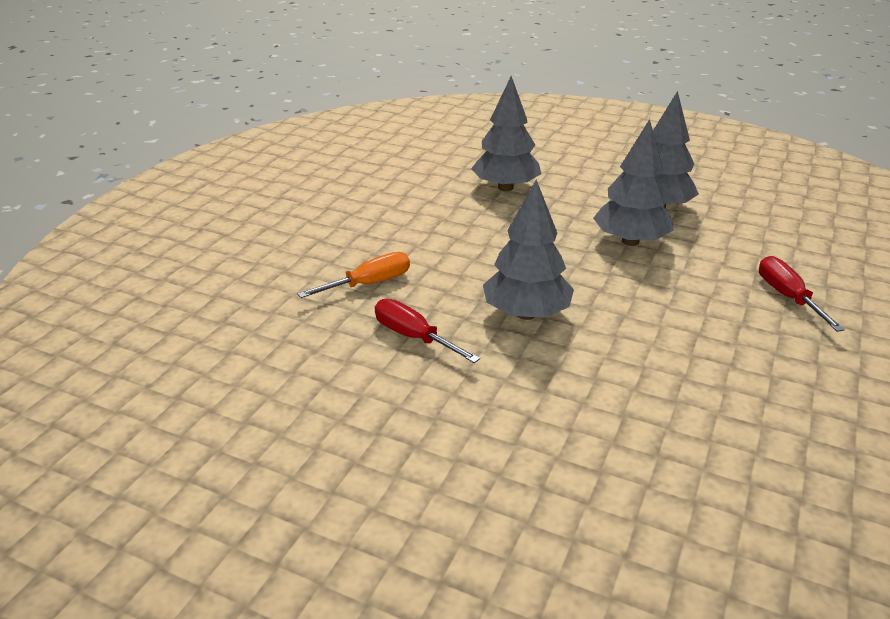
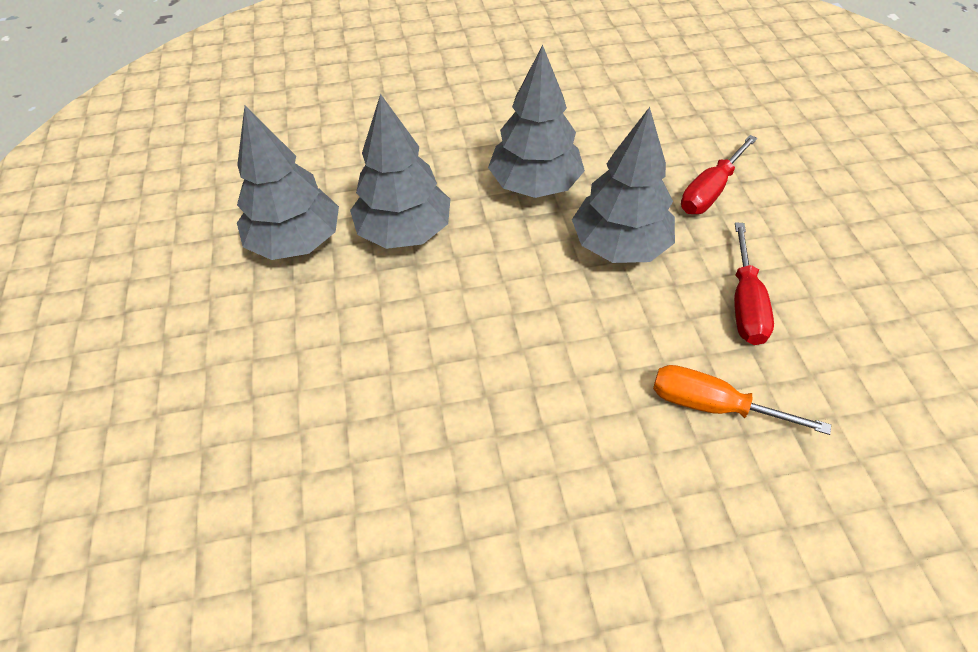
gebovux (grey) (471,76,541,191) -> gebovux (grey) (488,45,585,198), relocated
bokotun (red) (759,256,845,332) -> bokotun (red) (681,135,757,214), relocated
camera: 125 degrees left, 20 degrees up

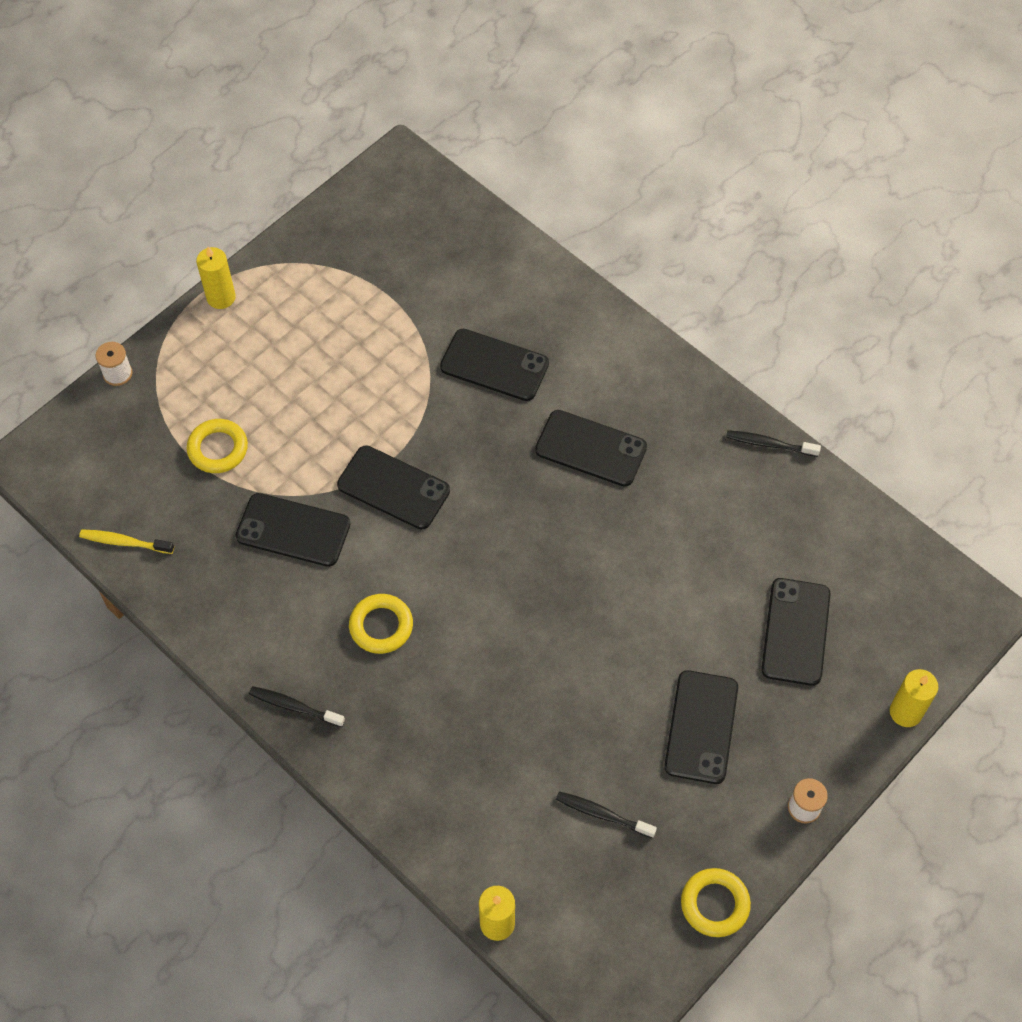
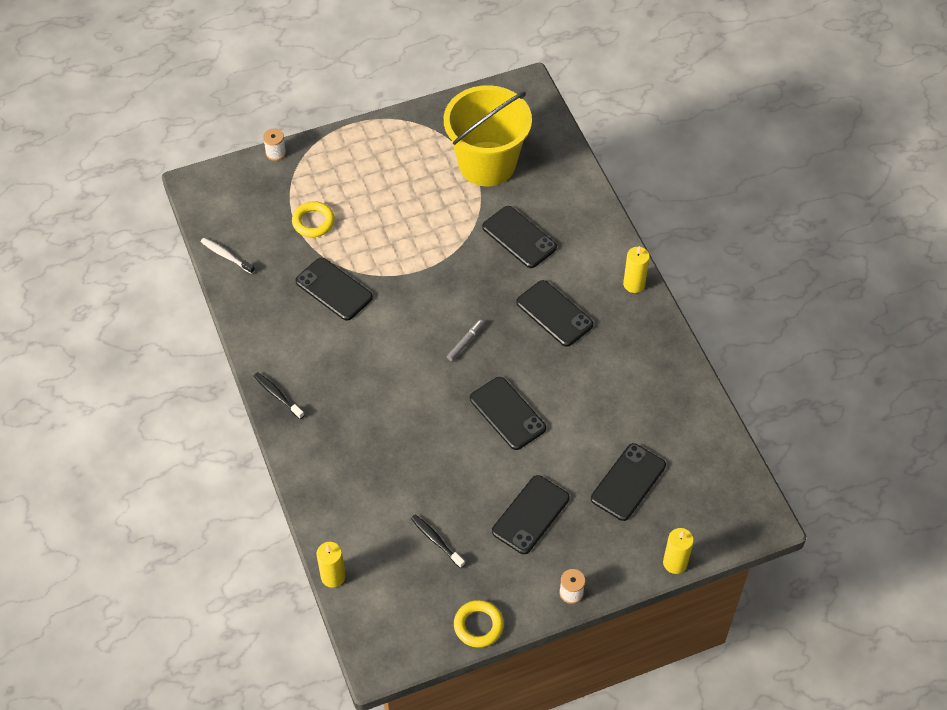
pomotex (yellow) (196,247,236,309) -> pomotex (yellow) (623,246,650,293), relocated
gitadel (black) (726,430,821,457) -> none
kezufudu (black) (337,445,450,529) -> kezufudu (black) (470,377,546,450), relocated
gitadel (yellow) (79,529,174,554) -> gitadel (white) (201,238,255,274)
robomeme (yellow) (349,594,413,654) -> none
none -> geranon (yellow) (444,85,532,187)
none -> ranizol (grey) (447,320,484,361)
camera: 25 degrees right, 5 degrees down

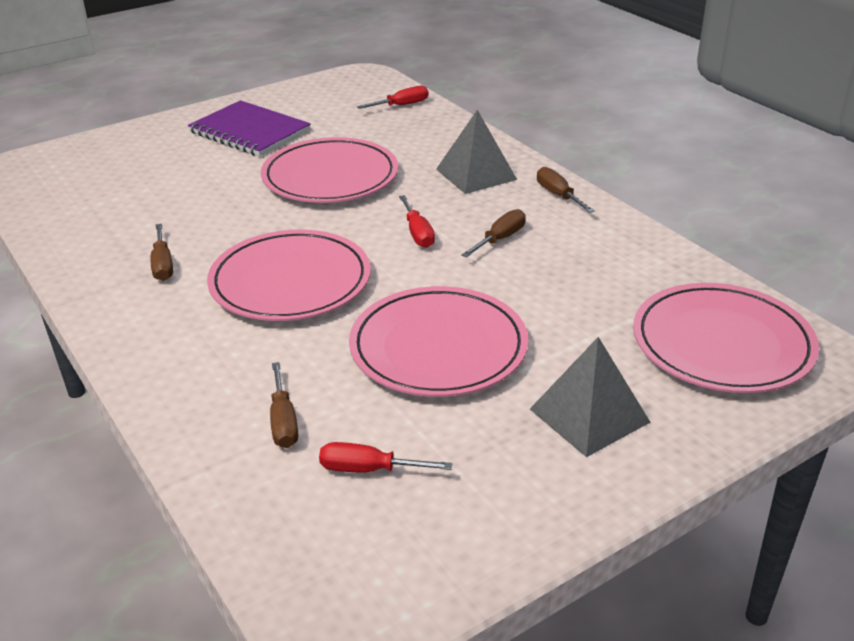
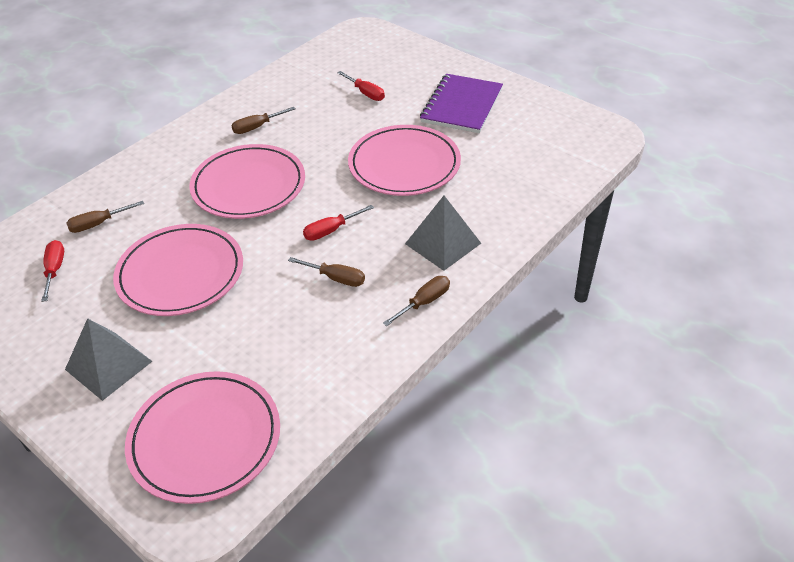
bokotun (red) (357,86,429,109) -> bokotun (red) (337,71,385,101), relocated
camera: 75 degrees right, 10 degrees up

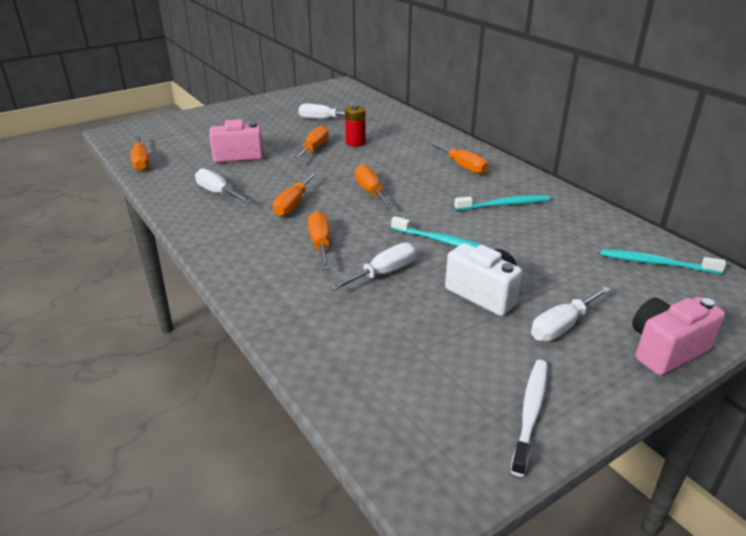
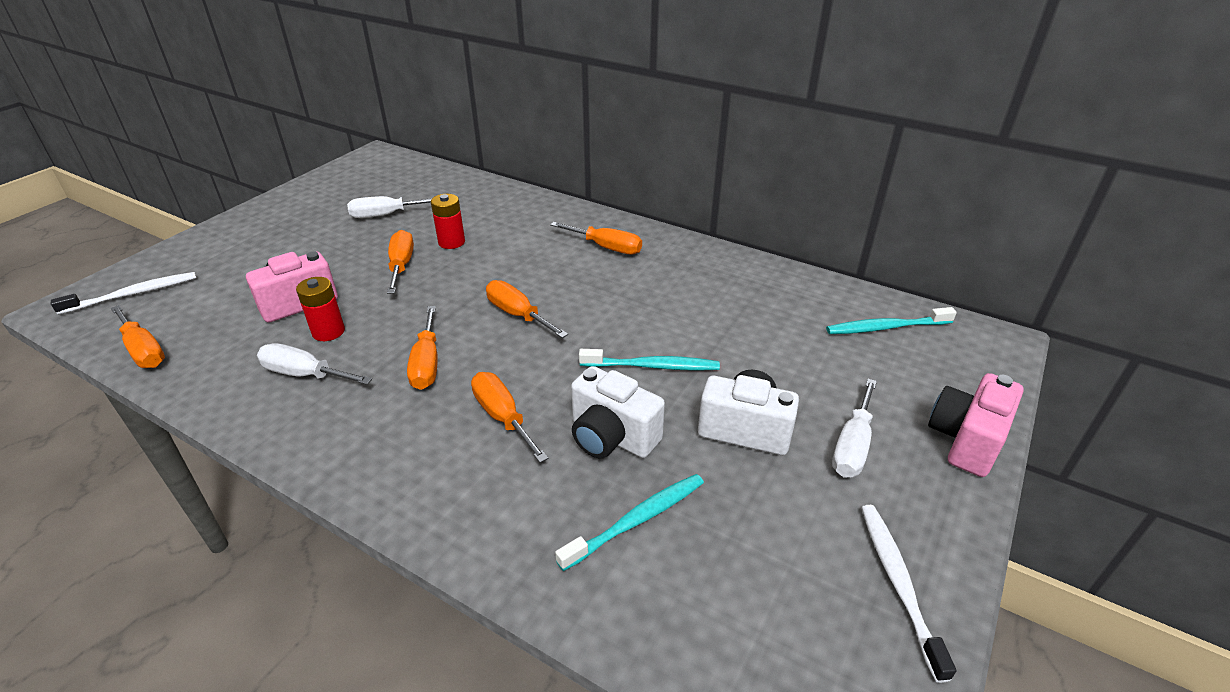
gitadel (turquoise) (454,195,550,210) -> gitadel (turquoise) (555,474,704,571), relocated
bokotun (white) (329,243,416,291) -> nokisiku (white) (571,366,665,459)
none -> gitadel (white) (51,272,197,315)
none -> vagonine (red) (296,277,345,341)
camera: 25 degrees left, 5 degrees up

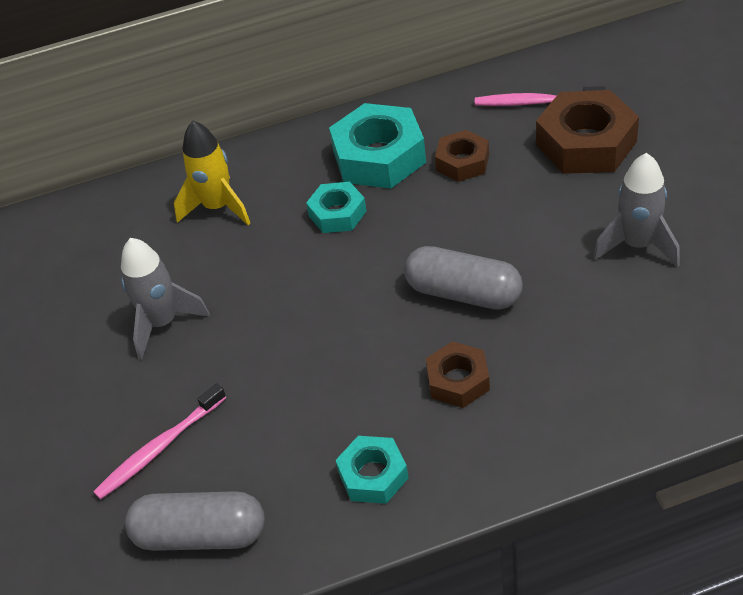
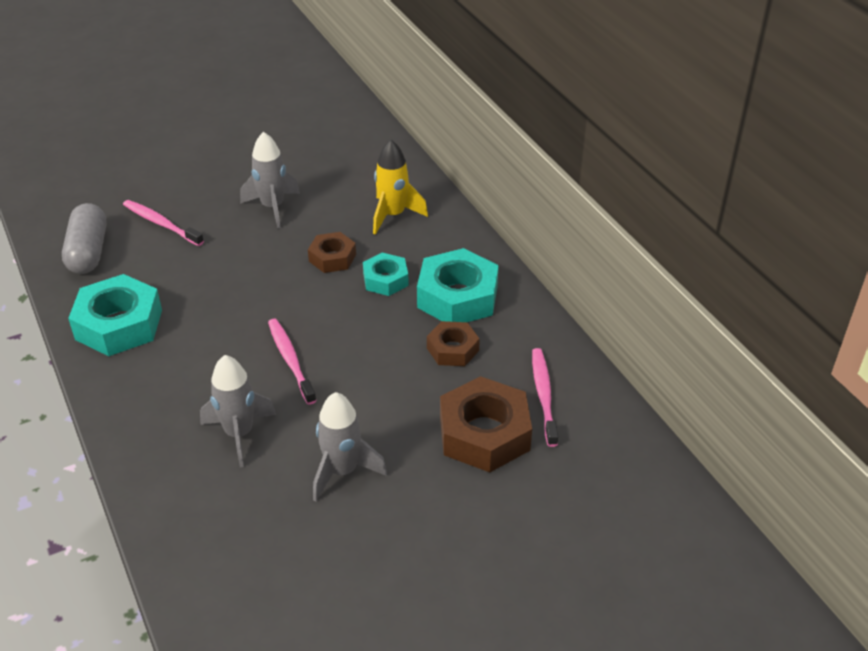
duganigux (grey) (404,246,523,310) -> gitadel (pink) (268,319,317,405)
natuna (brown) (426,341,490,408) -> natuna (brown) (308,232,356,273), relocated
natuna (turquoise) (335,436,409,504) -> natuna (turquoise) (68,274,162,356), x1.75
none -> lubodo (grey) (200,355,276,468)
camera: 75 degrees right, 5 degrees down

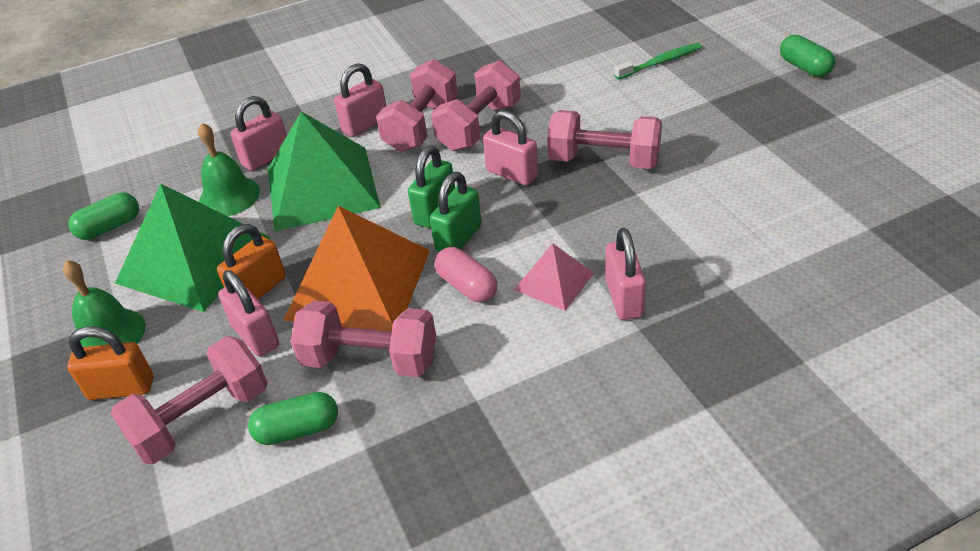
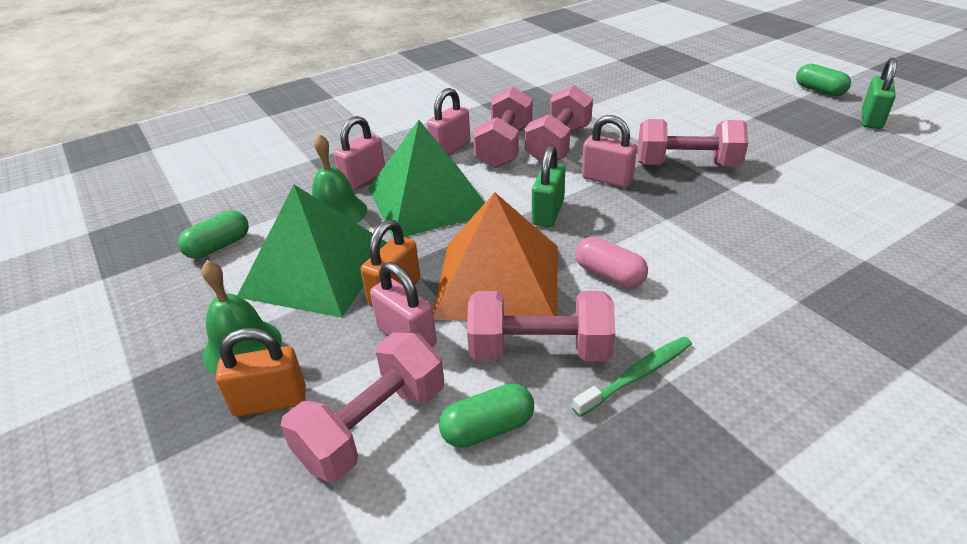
gitadel (green) (615,43,702,80) -> gitadel (green) (572,337,692,417), relocated
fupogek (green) (430,172,482,252) -> fupogek (green) (862,58,897,129), relocated
fupogek (pink) (605,228,646,320) -> none
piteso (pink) (514,243,594,311) -> none
camera: 10 degrees left, 5 degrees down

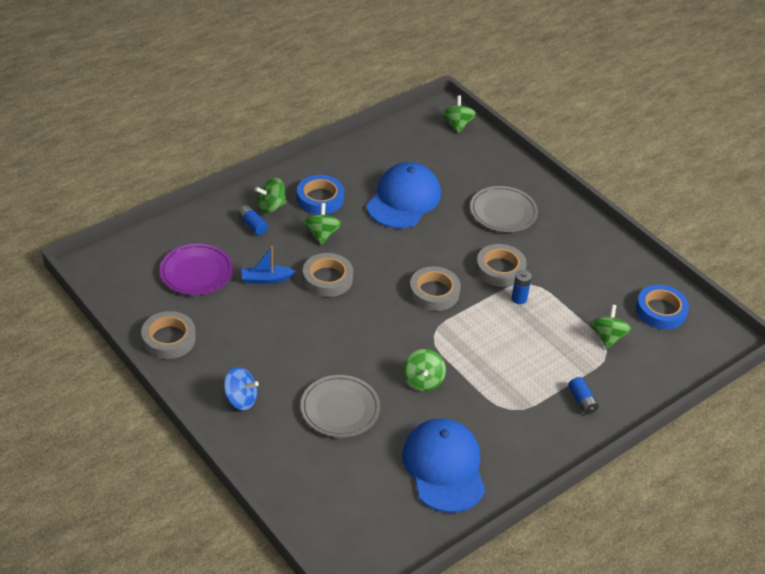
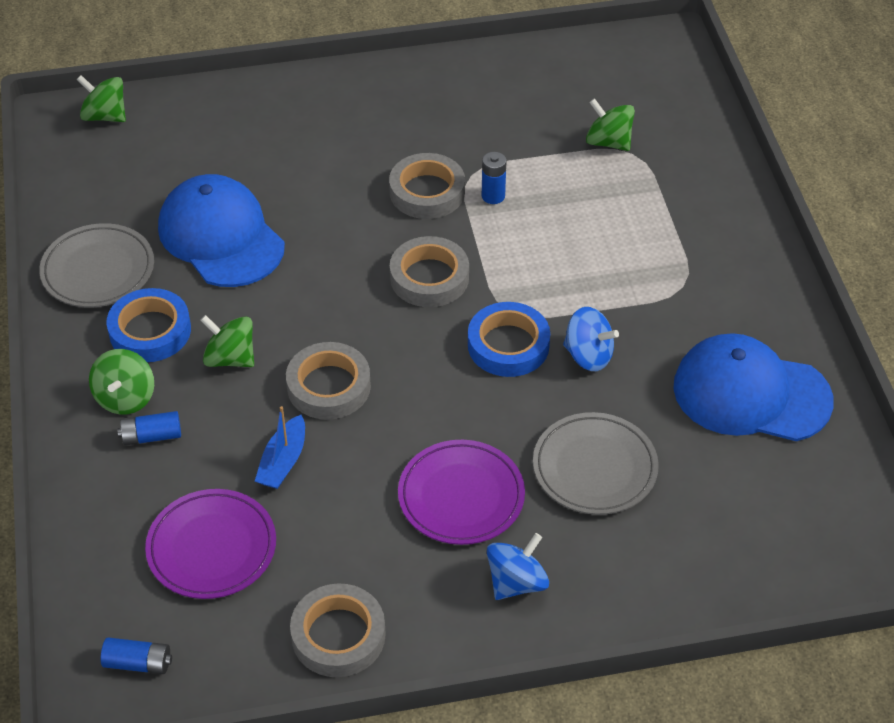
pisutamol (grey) (470,186,538,232) -> pisutamol (grey) (39,223,154,307), relocated
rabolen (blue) (636,285,689,330) -> rabolen (blue) (468,302,550,377), relocated
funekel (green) (403,349,446,391) -> funekel (blue) (563,307,619,371)
vagonine (blue) (568,377,599,414) -> vagonine (blue) (101,638,172,674), relocated
none -> pisutamol (purple) (398,440,525,545)
camera: 60 degrees left, 5 degrees up

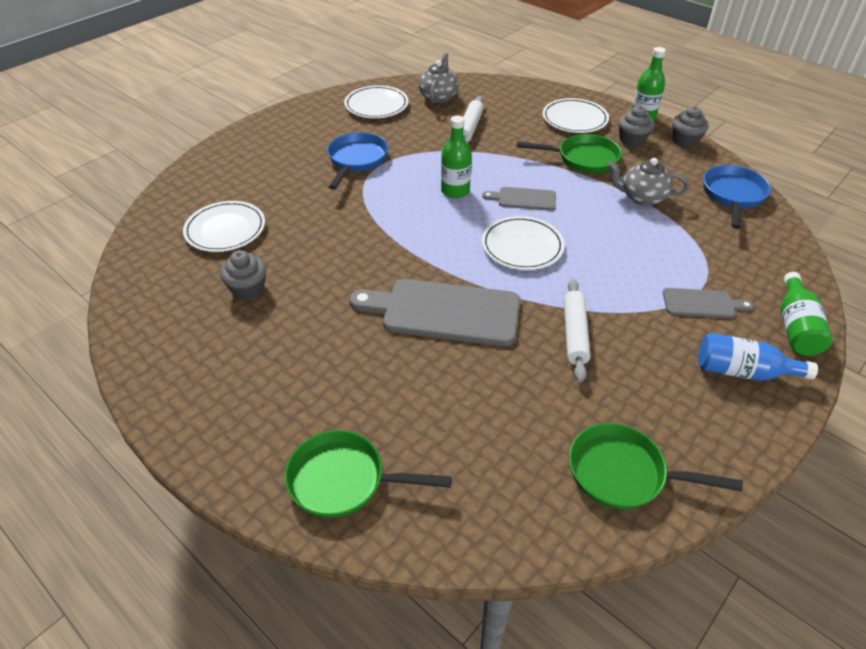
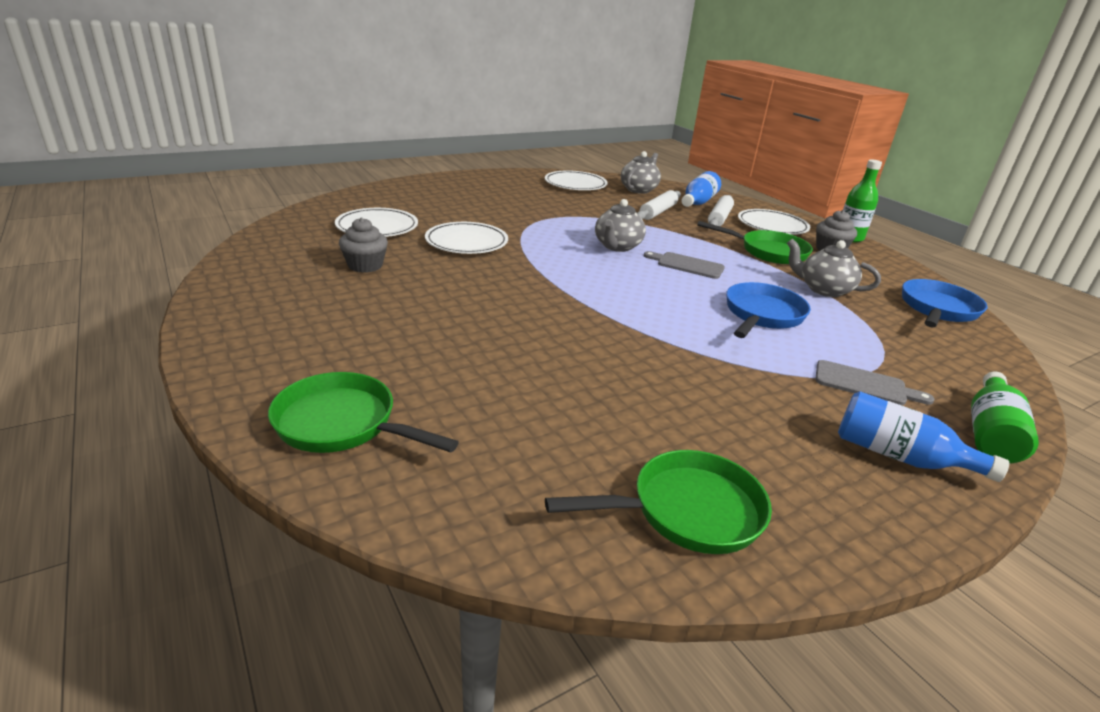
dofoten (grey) (672,106,709,148) -> none
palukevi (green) (441,116,472,198) -> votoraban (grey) (595,199,646,252)
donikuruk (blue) (327,132,388,190) -> donikuruk (blue) (726,282,811,338), relocated
pisutamol (white) (482,216,565,270) -> pisutamol (white) (425,222,508,254), relocated
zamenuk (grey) (349,279,520,346) -> none
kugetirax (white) (564,279,591,382) -> kugetirax (white) (708,195,734,226), relocated
donikuruk (green) (569,423,743,509) -> donikuruk (green) (545,450,772,554), 135 degrees clockwise
none -> palukevi (blue) (681,171,721,207)
camera: 15 degrees right, 15 degrees down

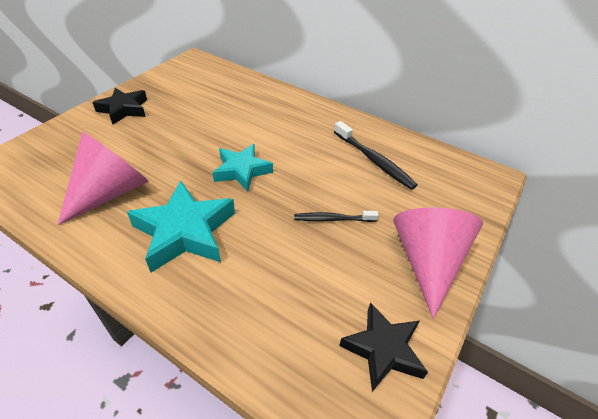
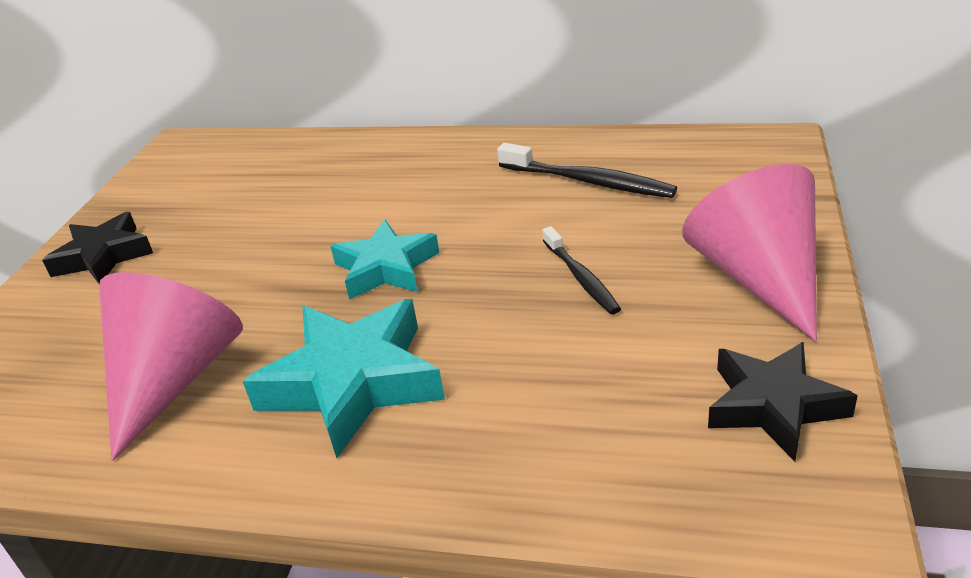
gitadel (black) (294,211,379,222) -> gitadel (black) (542,226,621,314), 90 degrees counterclockwise
camera: 15 degrees left, 10 degrees down

